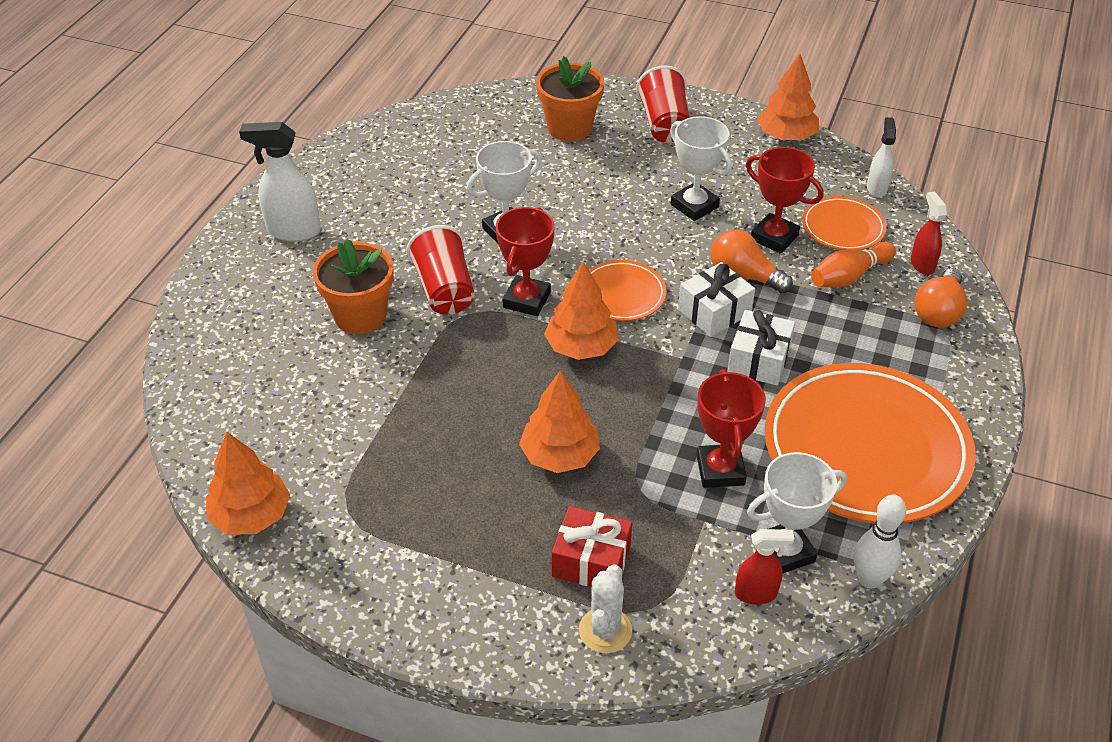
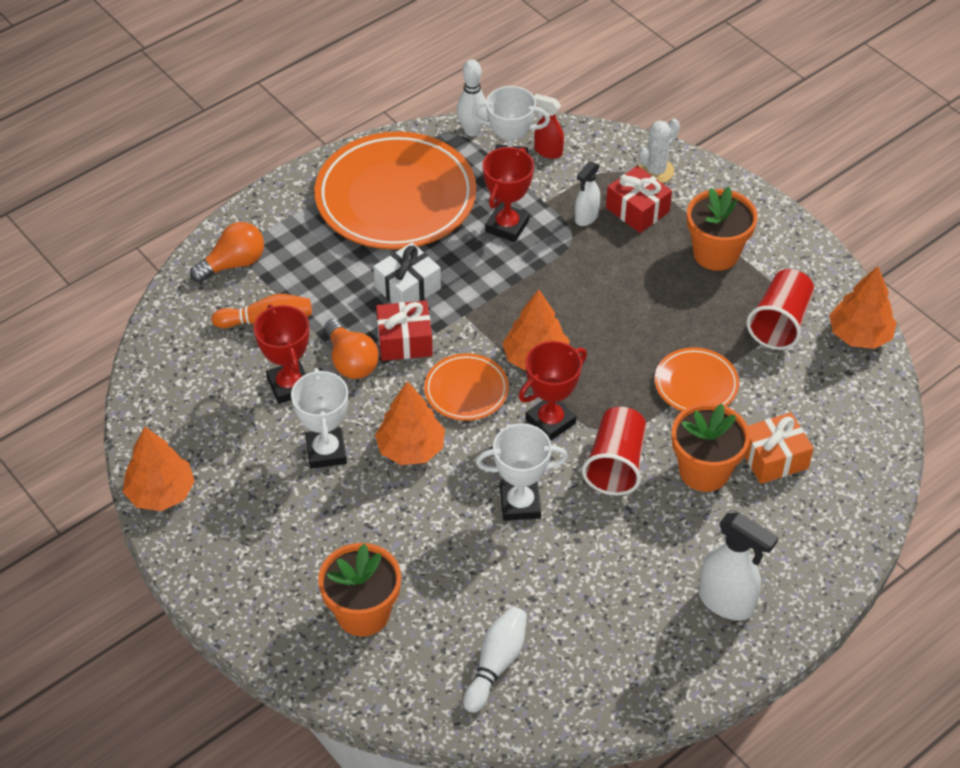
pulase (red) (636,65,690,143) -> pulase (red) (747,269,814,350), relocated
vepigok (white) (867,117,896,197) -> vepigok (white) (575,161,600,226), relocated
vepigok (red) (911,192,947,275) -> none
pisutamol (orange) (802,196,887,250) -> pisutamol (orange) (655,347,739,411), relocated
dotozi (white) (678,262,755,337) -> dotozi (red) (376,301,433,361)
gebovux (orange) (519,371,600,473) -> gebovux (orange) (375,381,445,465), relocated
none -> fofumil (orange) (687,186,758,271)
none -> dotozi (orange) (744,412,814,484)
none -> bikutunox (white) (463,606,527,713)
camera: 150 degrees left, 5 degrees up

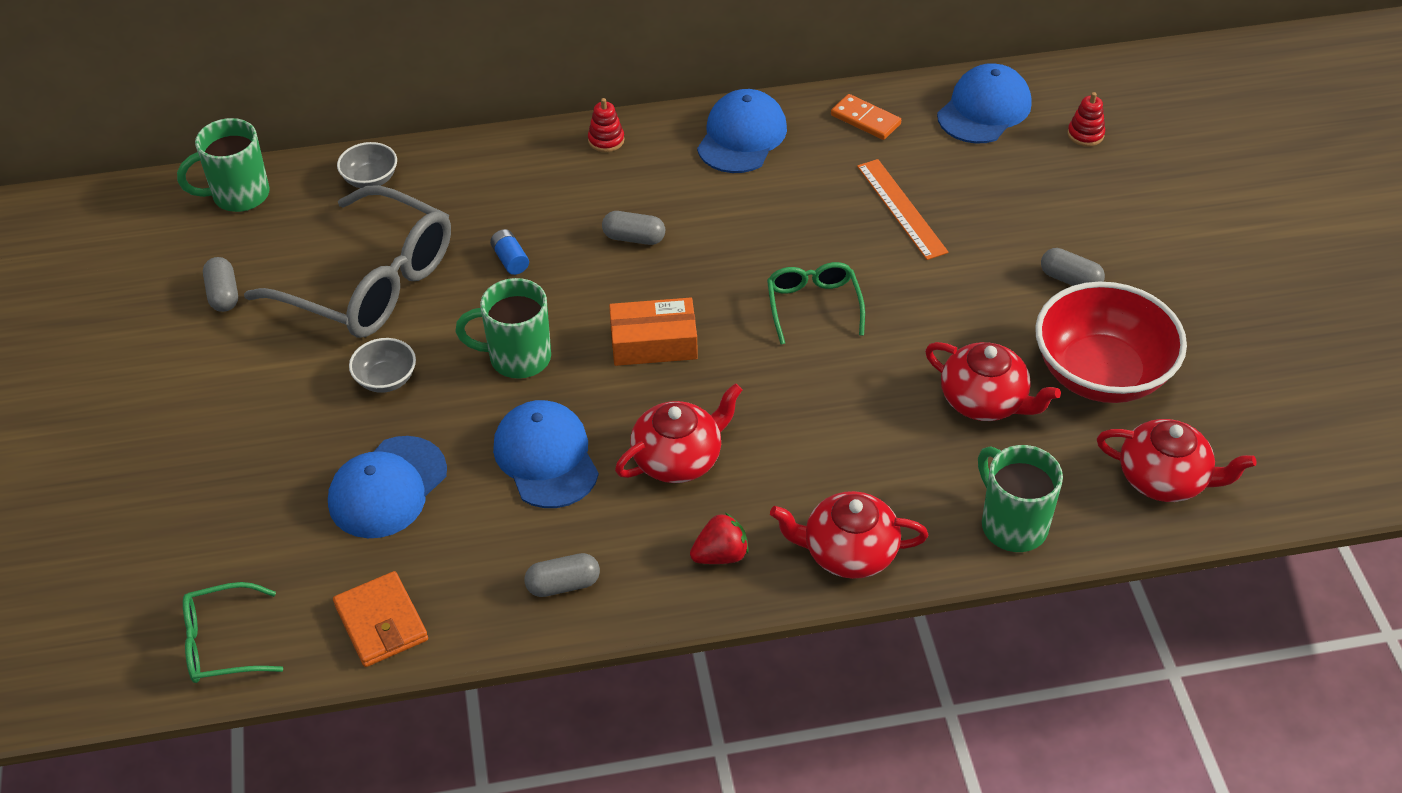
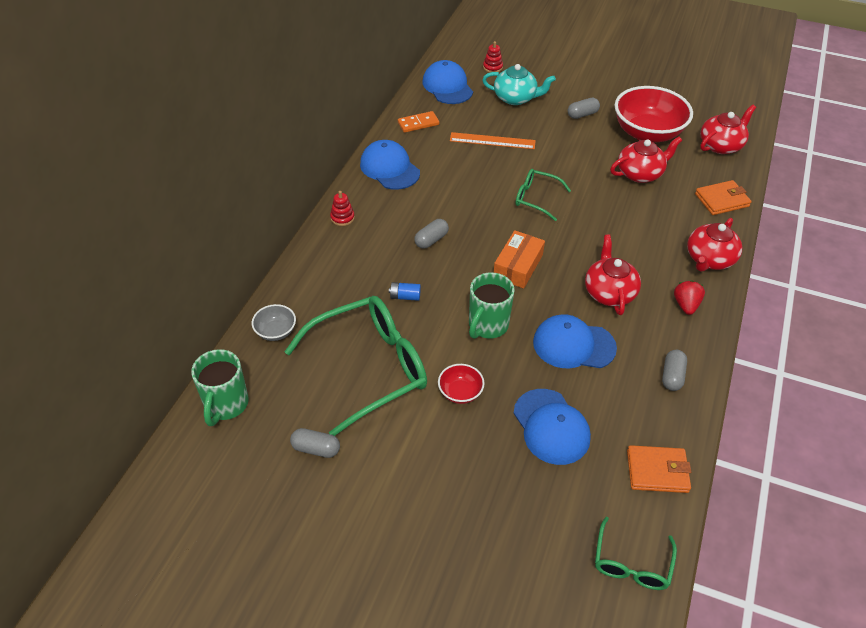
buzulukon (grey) (244,185,451,338) -> buzulukon (green) (284,296,427,436)
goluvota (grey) (349,338,416,393) -> goluvota (red) (438,364,485,404)
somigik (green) (978,445,1063,552) -> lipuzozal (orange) (695,180,751,215)
none -> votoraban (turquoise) (482,64,556,105)
camera: 60 degrees left, 0 degrees up

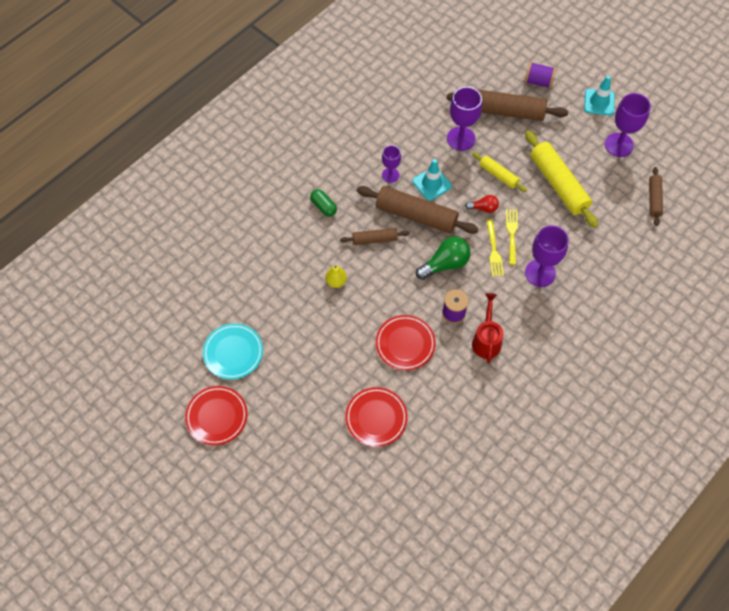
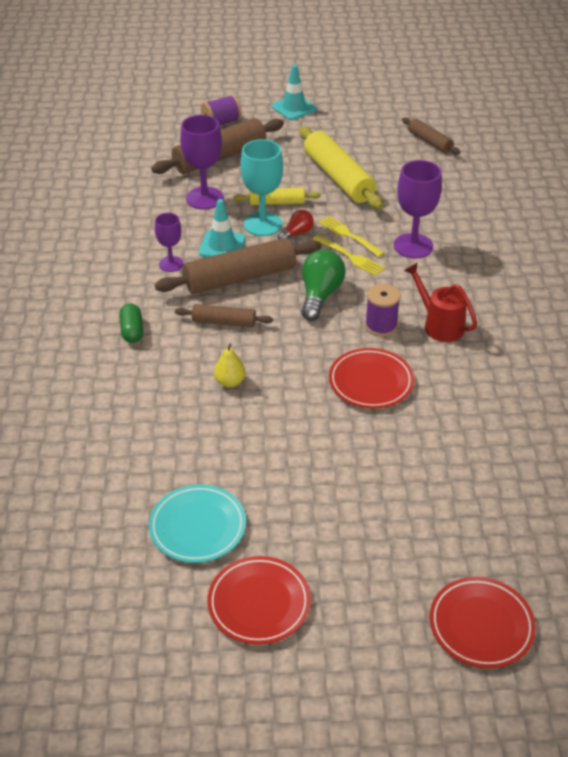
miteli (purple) (605,93,651,157) -> none
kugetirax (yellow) (525,131,598,228) -> kugetirax (yellow) (299,126,383,209), 45 degrees clockwise
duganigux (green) (310,189,337,217) -> duganigux (green) (119,303,143,343), 75 degrees clockwise
kugetirax (brown) (340,228,410,245) -> kugetirax (brown) (175,304,273,327), 60 degrees clockwise
pisutamol (red) (345,387,408,447) -> pisutamol (red) (430,577,536,668), relocated
none -> miteli (turquoise) (240,139,283,236)
camera: 45 degrees left, 20 degrees down

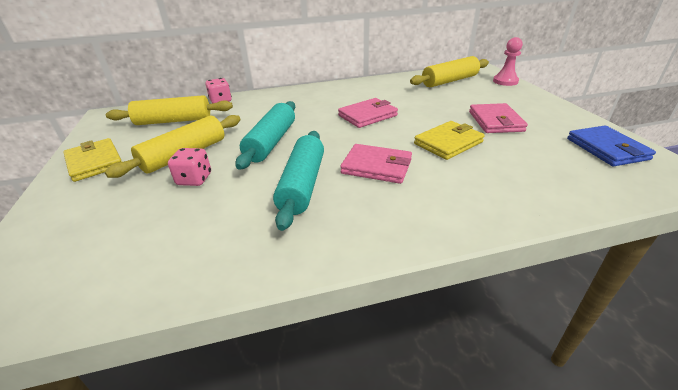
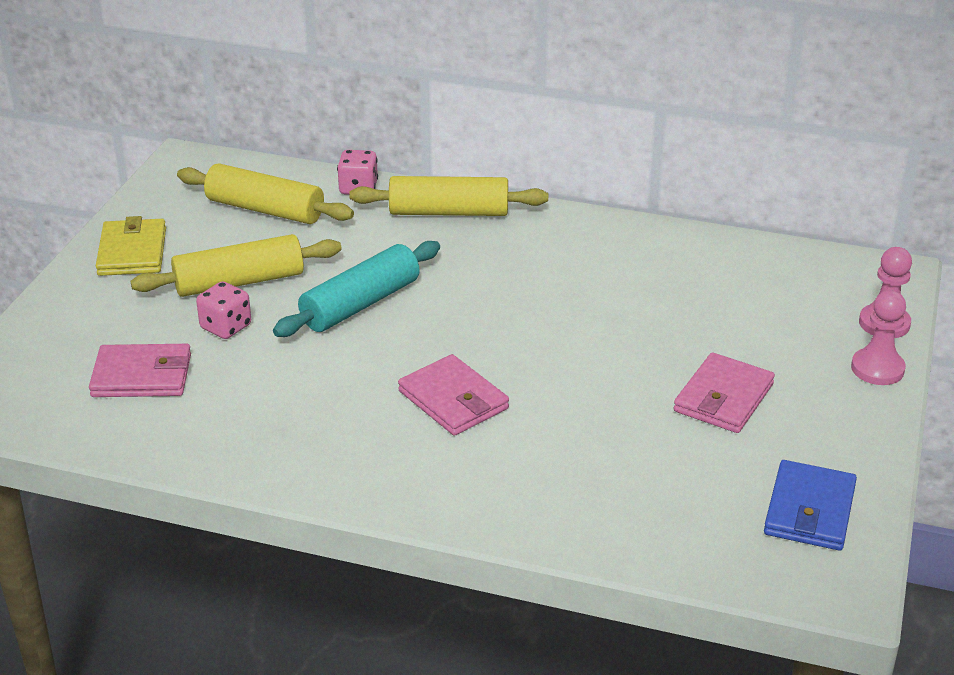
kugetirax (yellow) (410,56,489,87) -> kugetirax (yellow) (349,176,548,216), relocated
lipuzozal (pink) (338,98,398,128) -> lipuzozal (pink) (89,344,191,397), relocated
lipuzozal (yellow) (414,121,485,160) -> none
kugetirax (turquoise) (273,131,324,231) -> none
none -> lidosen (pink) (851,290,906,385)
camera: 30 degrees right, 0 degrees up

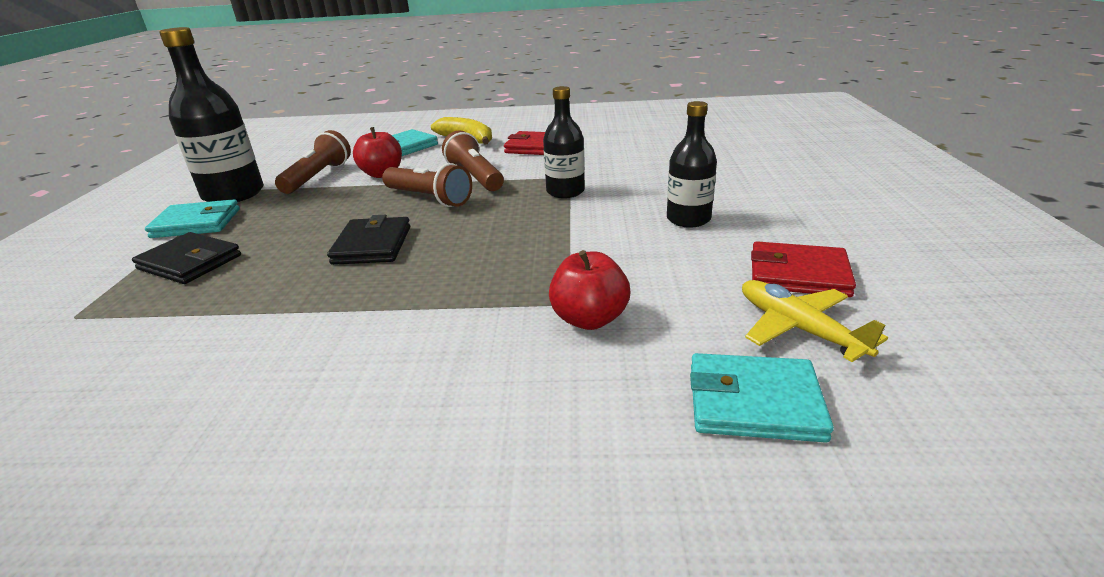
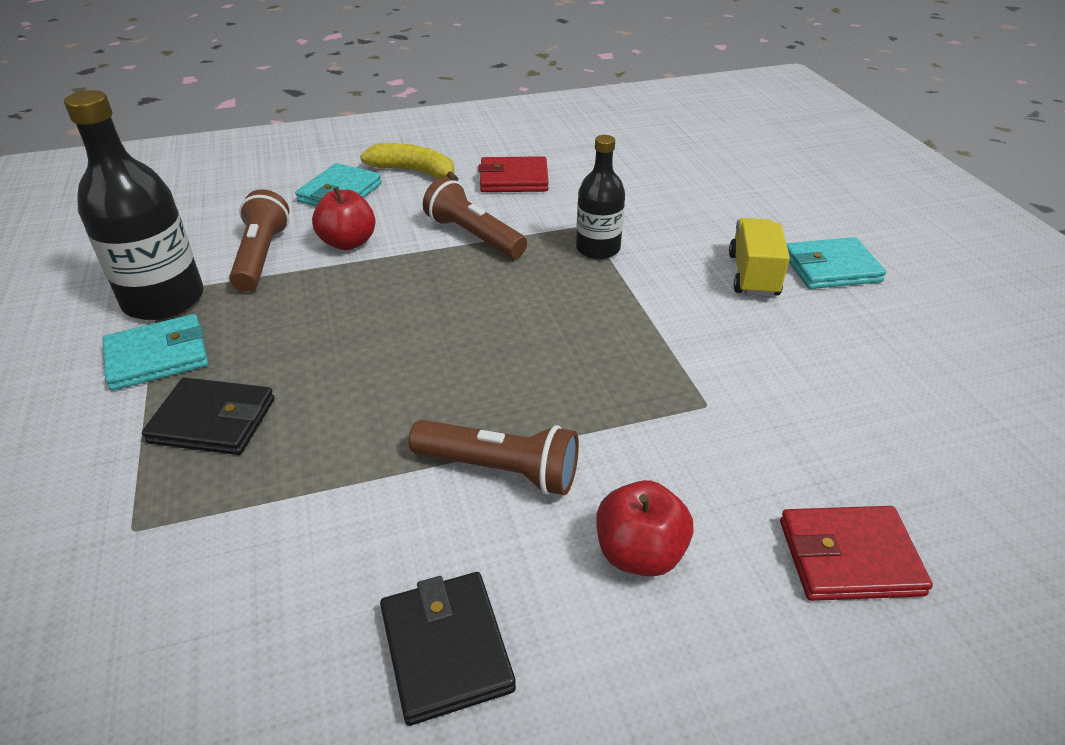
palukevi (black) (667,101,717,228) -> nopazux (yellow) (729,218,790,297)
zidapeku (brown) (382,163,472,207) -> zidapeku (brown) (408,420,579,495), relocated
lipuzozal (black) (327,215,410,265) -> lipuzozal (black) (380,572,516,726), relocated
lipuzozal (red) (751,241,856,297) -> lipuzozal (red) (780,506,933,601), relocated
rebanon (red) (549,250,630,330) -> rebanon (red) (596,480,694,577), relocated
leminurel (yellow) (742,280,888,362) -> none
lipuzozal (turquoise) (690,353,834,443) -> lipuzozal (turquoise) (786,237,886,289), relocated
camera: 20 degrees left, 10 degrees up

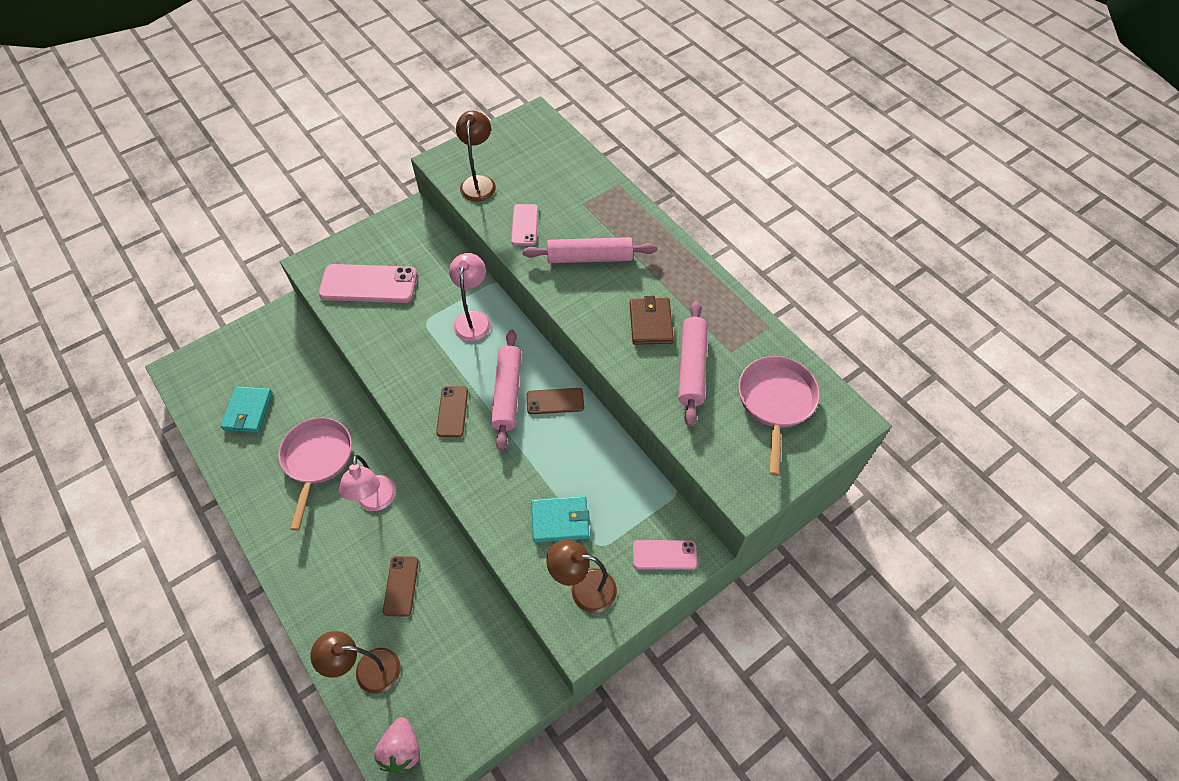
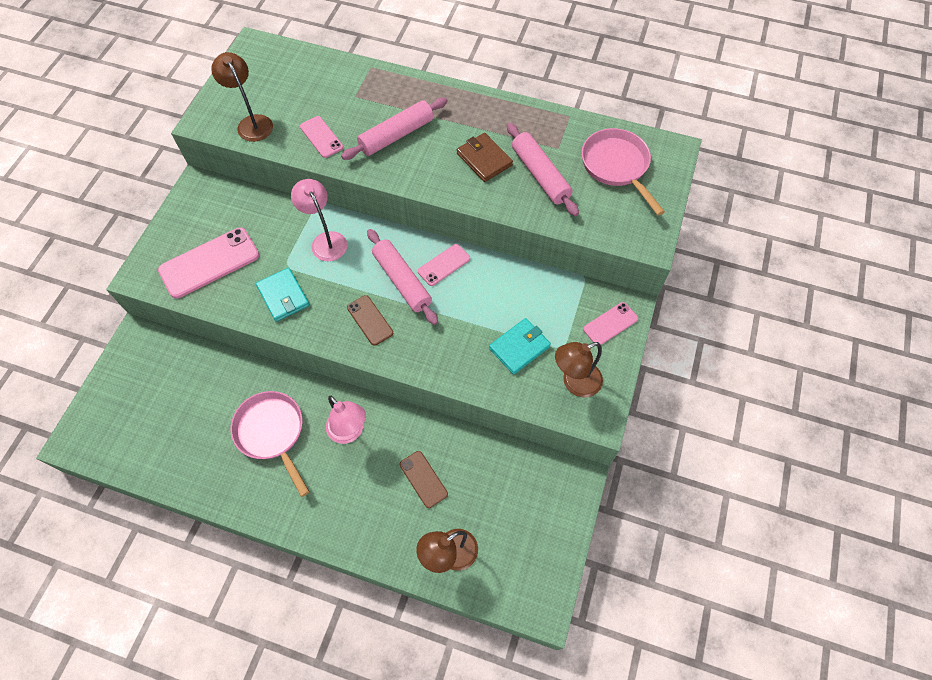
lipuzozal (turquoise) (221,386,272,433) -> lipuzozal (turquoise) (256,268,309,322), relocated
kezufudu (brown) (527,388,584,414) -> kezufudu (pink) (418,244,470,286)
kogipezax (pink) (374,717,420,773) -> none
camera: 35 degrees left, 5 degrees up

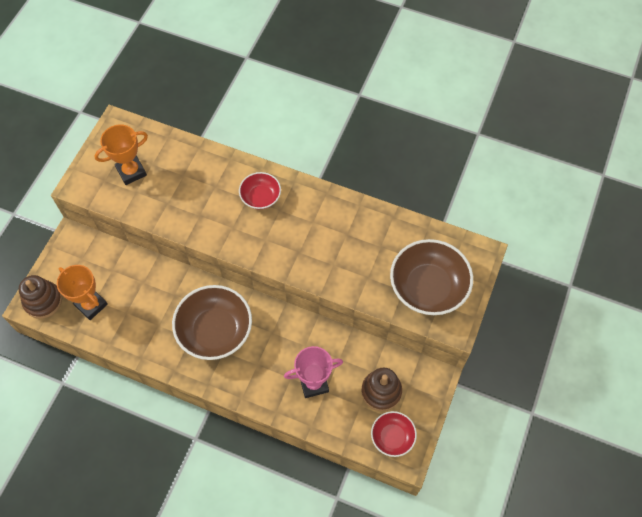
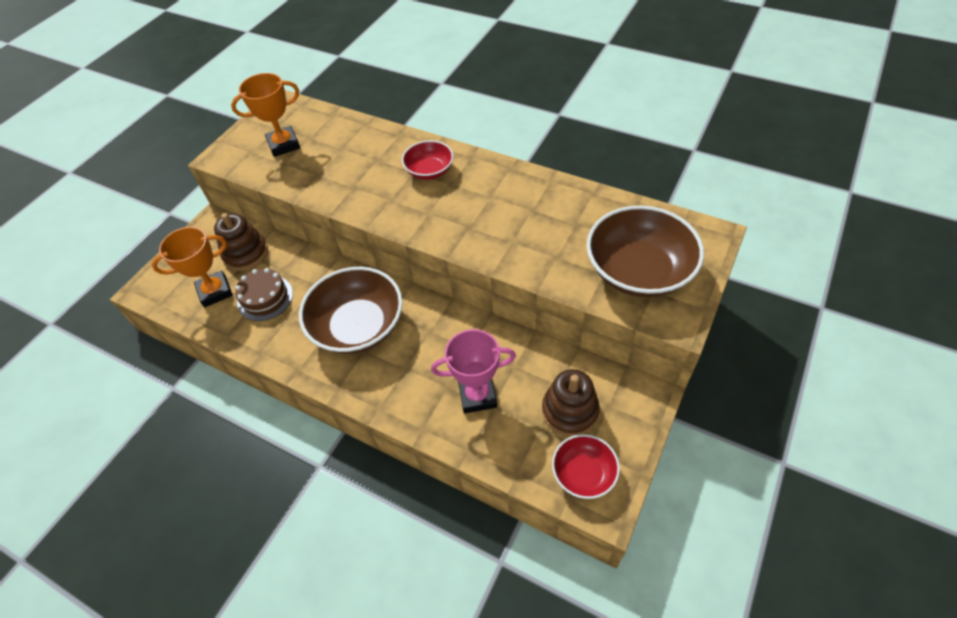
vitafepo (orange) (57,265,108,320) -> vitafepo (orange) (152,227,233,307), 75 degrees counterclockwise
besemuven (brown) (19,275,62,319) -> besemuven (brown) (214,213,268,271), relocated
none -> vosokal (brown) (235,268,293,321)
camera: 10 degrees right, 10 degrees down

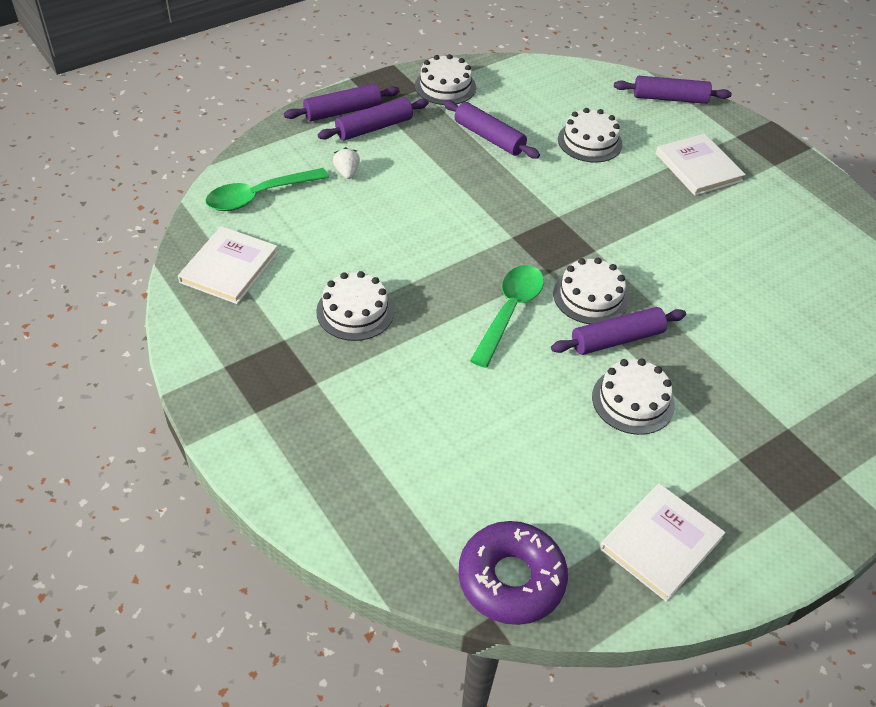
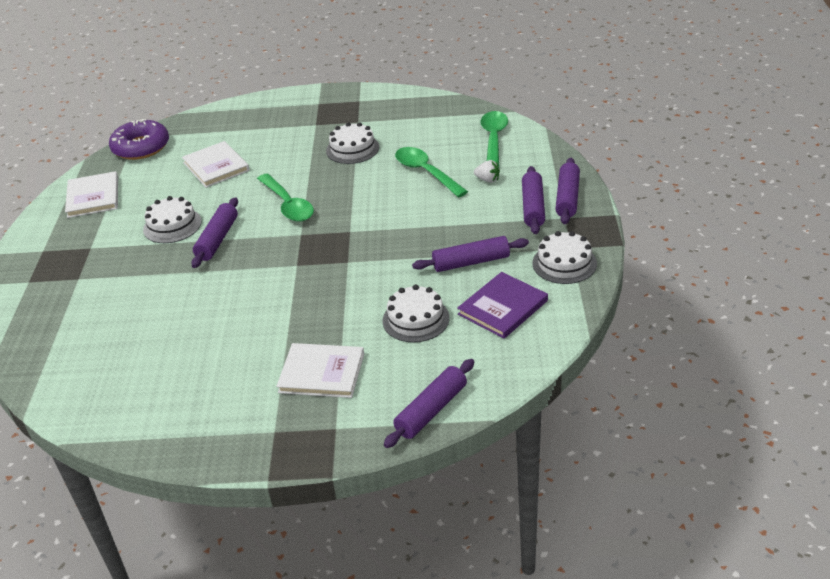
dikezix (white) (178,226,278,304) -> dikezix (white) (182,141,249,188), relocated
vosokal (white) (553,258,629,324) -> none
none -> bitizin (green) (395,147,468,197)
none -> dikezix (purple) (457,272,548,339)
camera: 130 degrees right, 10 degrees down

